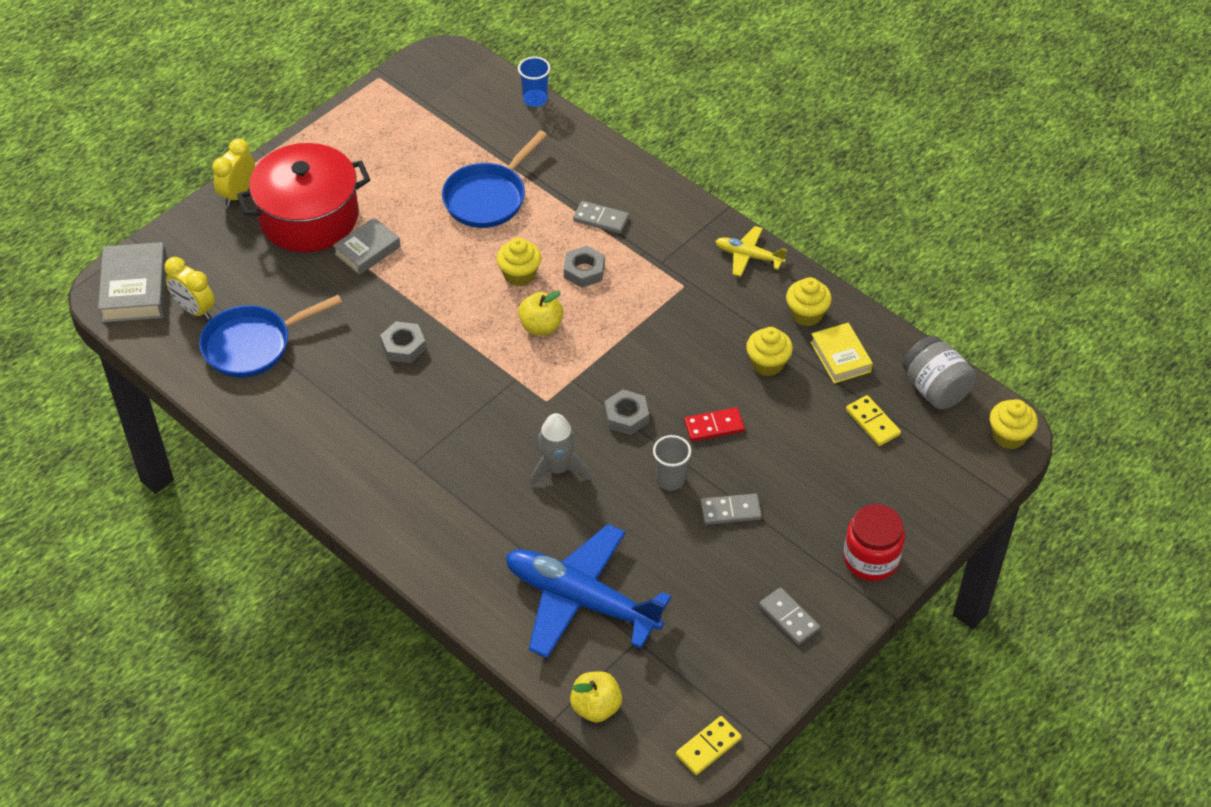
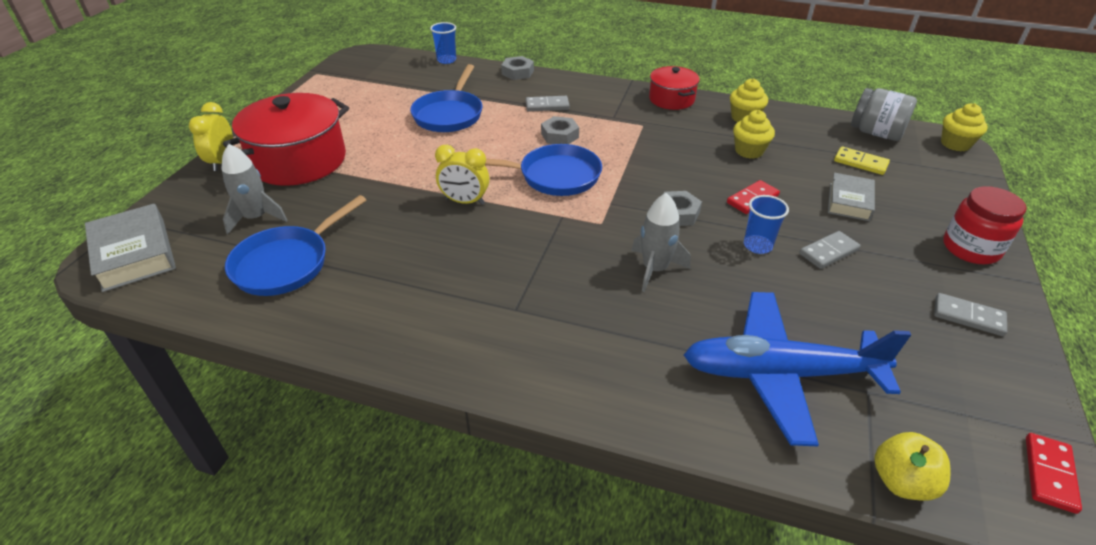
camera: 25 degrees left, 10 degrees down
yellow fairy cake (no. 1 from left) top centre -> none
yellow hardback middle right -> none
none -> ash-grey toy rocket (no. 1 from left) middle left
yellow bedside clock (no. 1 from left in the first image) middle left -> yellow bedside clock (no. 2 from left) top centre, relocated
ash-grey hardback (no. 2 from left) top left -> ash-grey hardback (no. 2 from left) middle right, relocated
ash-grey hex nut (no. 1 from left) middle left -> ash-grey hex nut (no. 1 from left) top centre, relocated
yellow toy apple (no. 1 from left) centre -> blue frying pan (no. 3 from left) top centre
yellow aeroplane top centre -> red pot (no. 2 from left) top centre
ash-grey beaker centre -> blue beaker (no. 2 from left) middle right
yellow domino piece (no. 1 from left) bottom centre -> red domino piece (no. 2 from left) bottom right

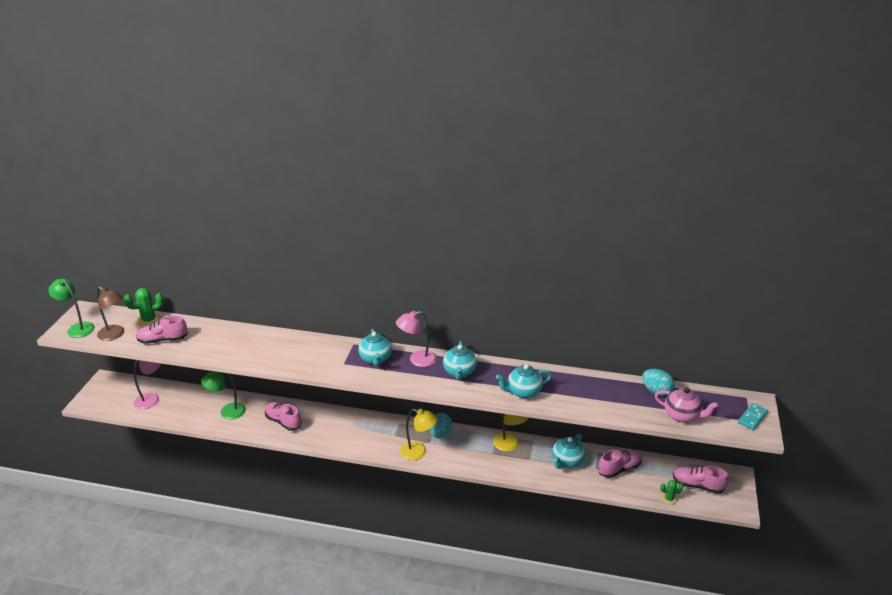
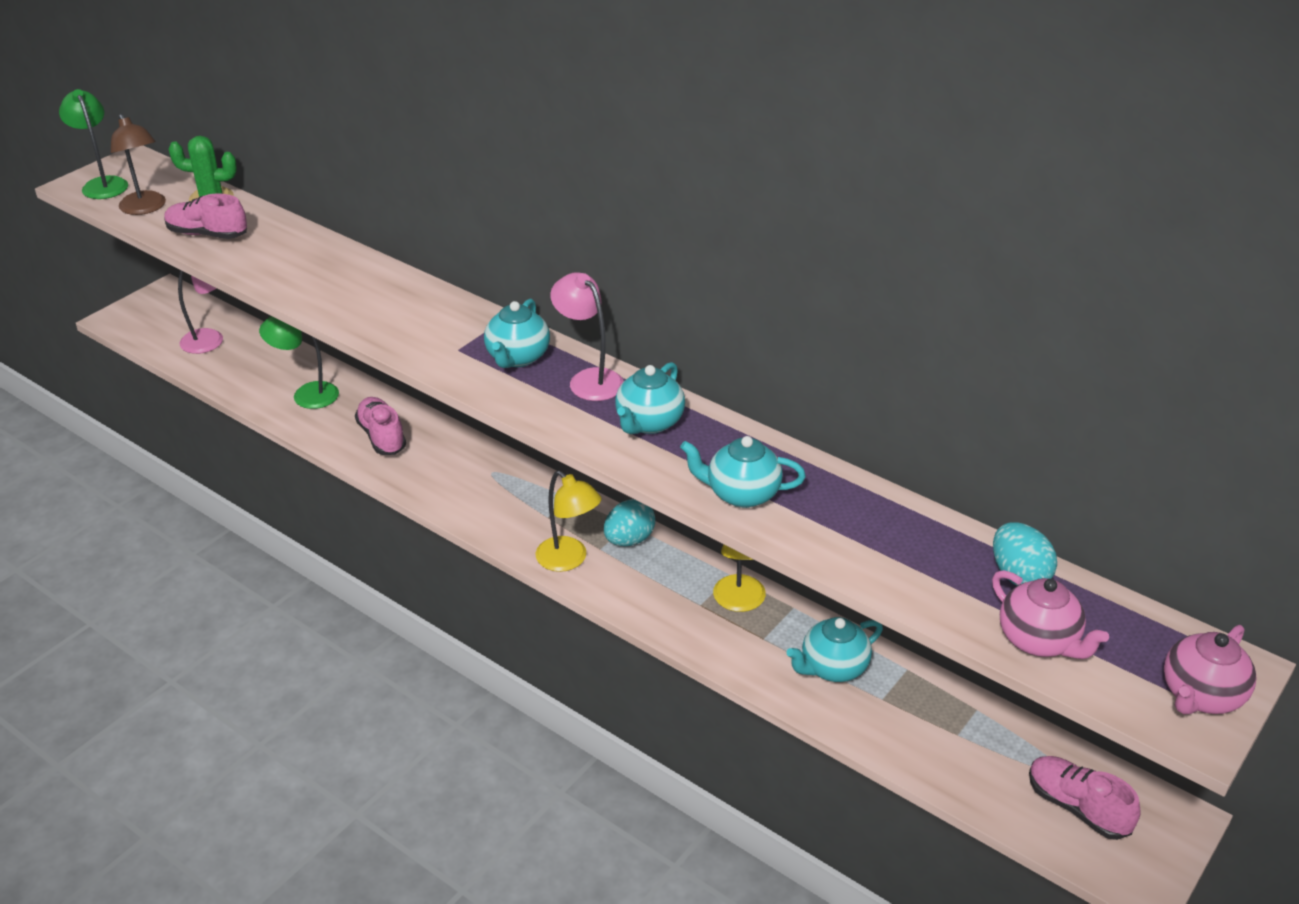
camera: 25 degrees right, 5 degrees up
rosy lace-up shoe (no. 3 from left) bottom right -> none
green saguaro cactus (no. 2 from left) bottom right -> none
teal domino piece bottom right -> rosy teapot (no. 2 from left) bottom right
rosy lamp (no. 2 from left) centre, 45 degrees clockwise

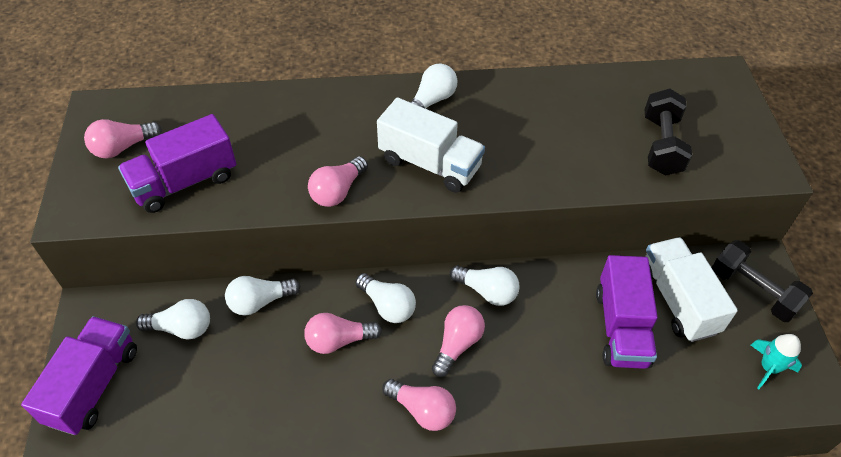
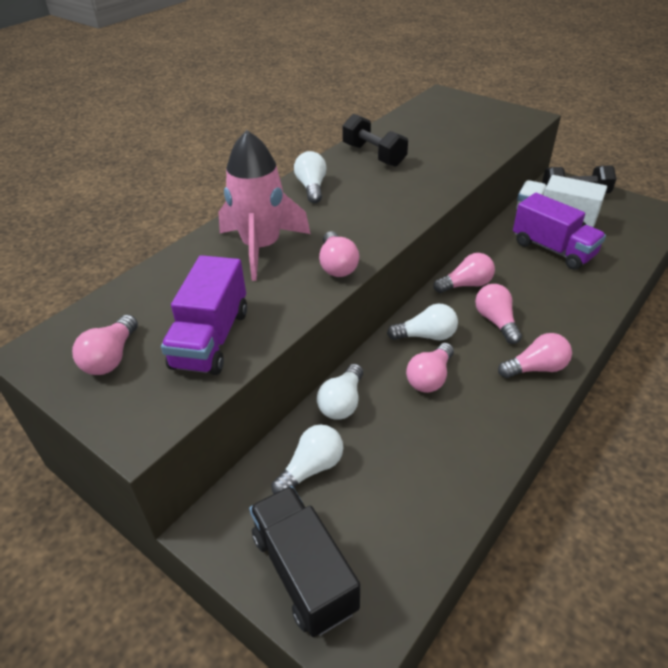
camera: 45 degrees left, 10 degrees down
pure white lorry (no. 1 from left) top centre -> none
teal toy rocket bottom right -> none
none -> rosy toy rocket top centre
ebony dumbbell (no. 1 from left) top right -> ebony dumbbell (no. 1 from left) top centre, relocated
purple lorry (no. 1 from left) bottom left -> ebony lorry bottom centre
pure white light bulb (no. 5 from left) centre -> rosy light bulb (no. 4 from left) middle right

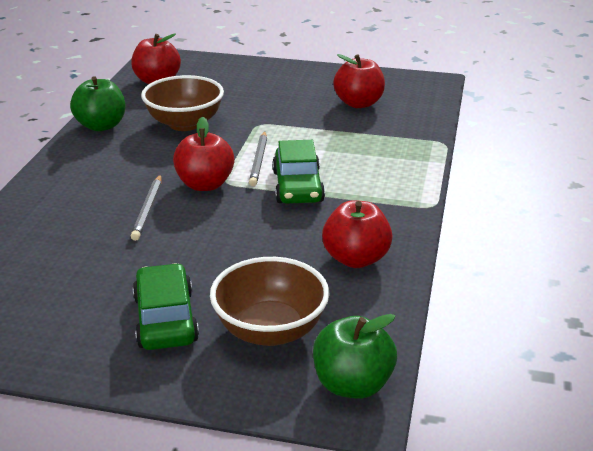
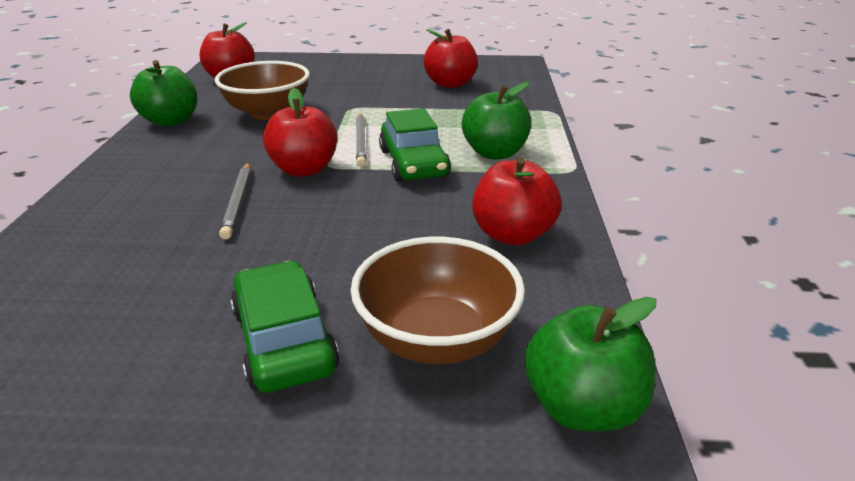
camera: 10 degrees left, 0 degrees up
none -> green toy apple (no. 2 from left) top centre

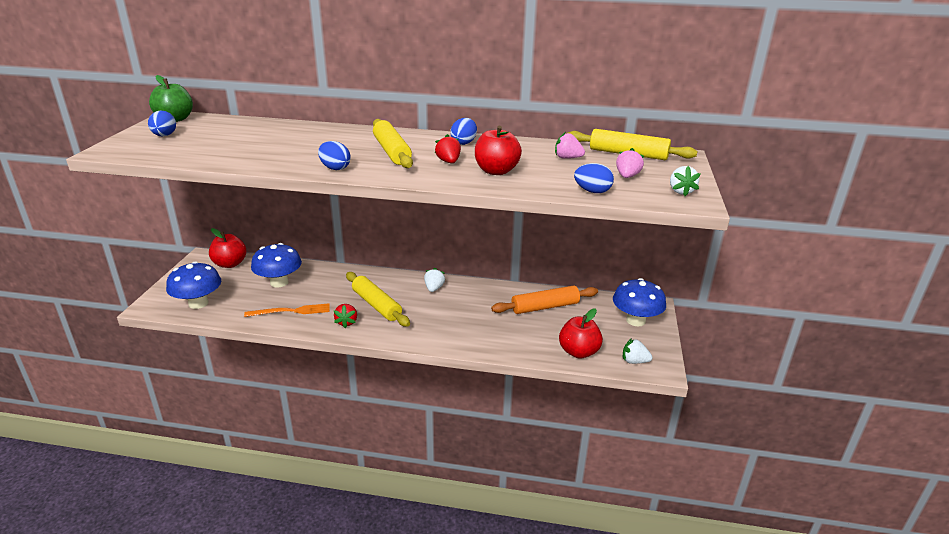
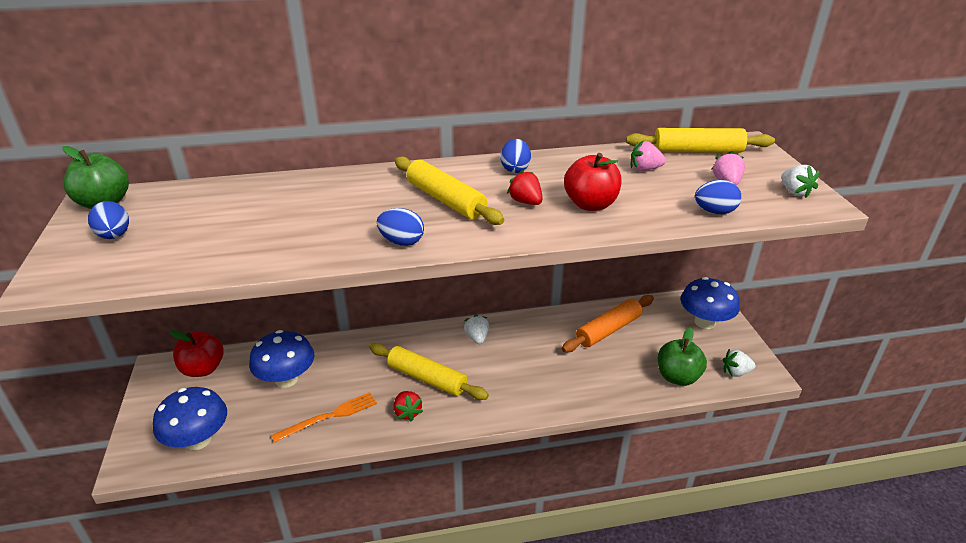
camera: 20 degrees left, 5 degrees up
red toy apple (no. 3 from left) centre -> green toy apple (no. 2 from left) middle right

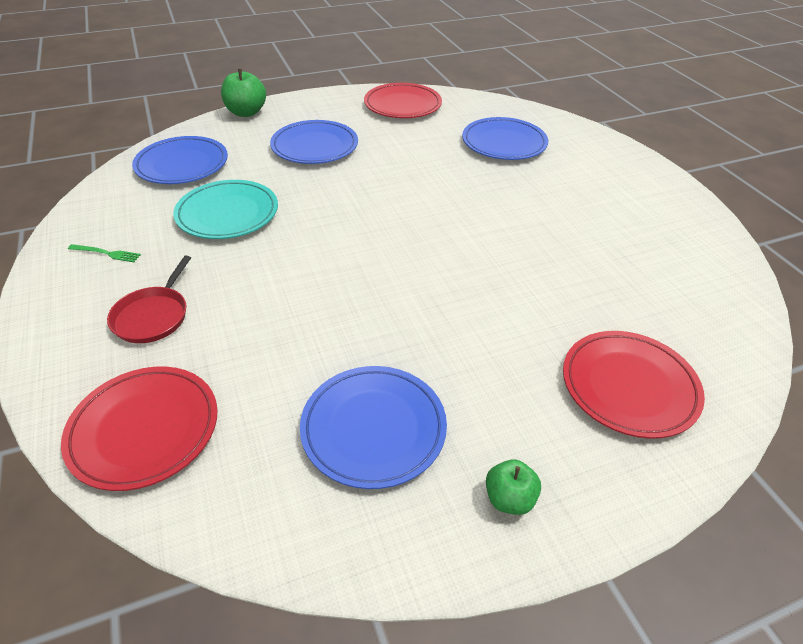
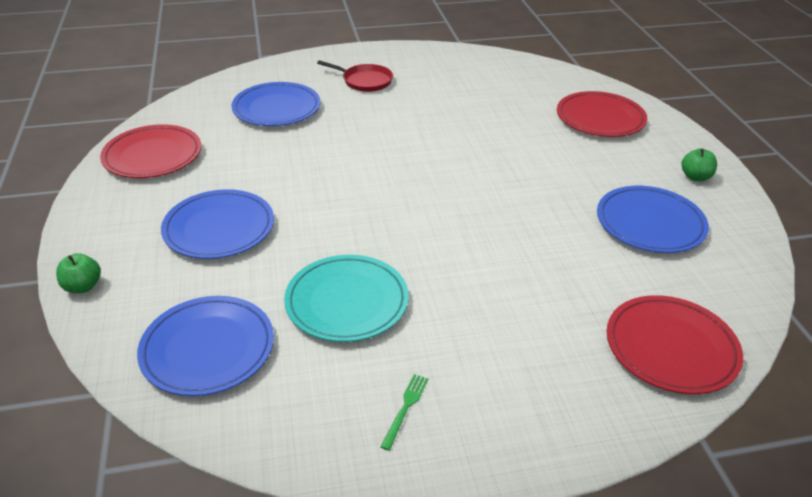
camera: 80 degrees left, 5 degrees down
red frying pan middle left -> red frying pan top centre, relocated
green toy apple (no. 1 from left) top left -> green toy apple (no. 1 from left) middle left, x0.62

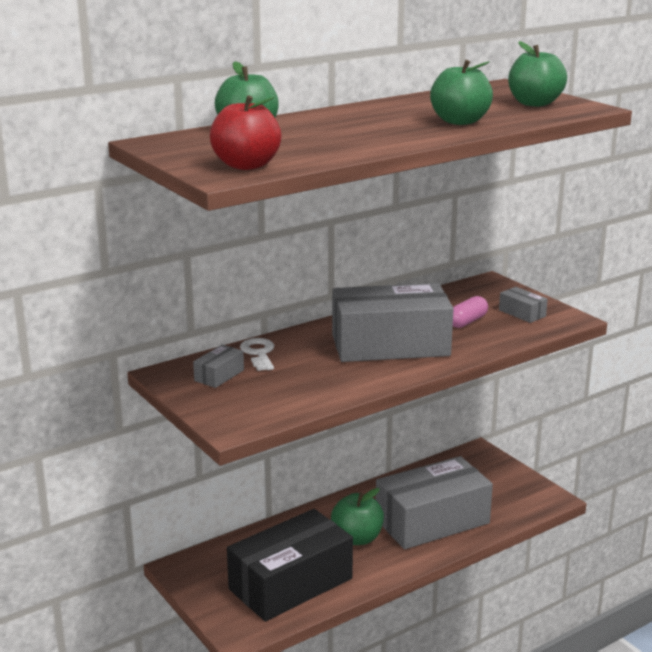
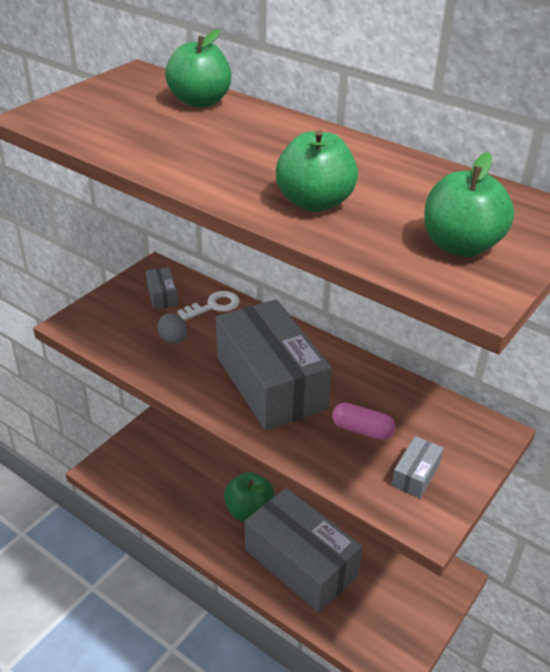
camera: 70 degrees right, 15 degrees up
red toy apple top centre -> none
ebony box bottom centre -> none
none -> ash-grey egg middle left
ash-grey box (no. 1 from left) centre -> ash-grey box (no. 1 from left) middle left, 60 degrees clockwise

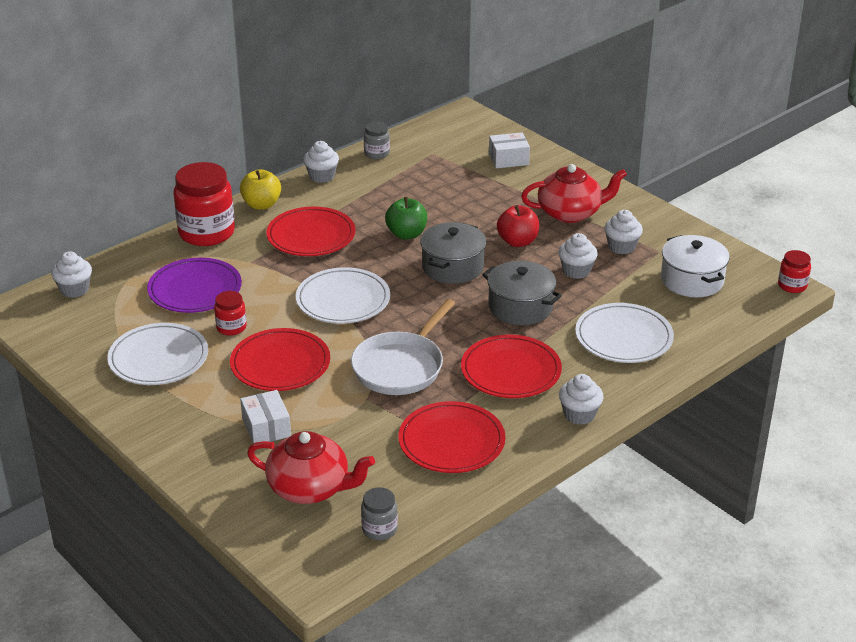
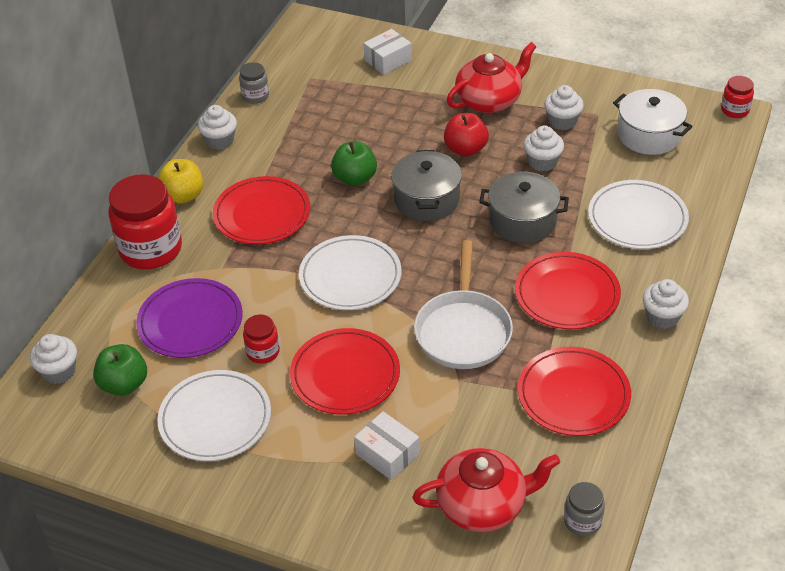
camera: 25 degrees left, 10 degrees up
none -> green toy apple (no. 1 from left) middle left

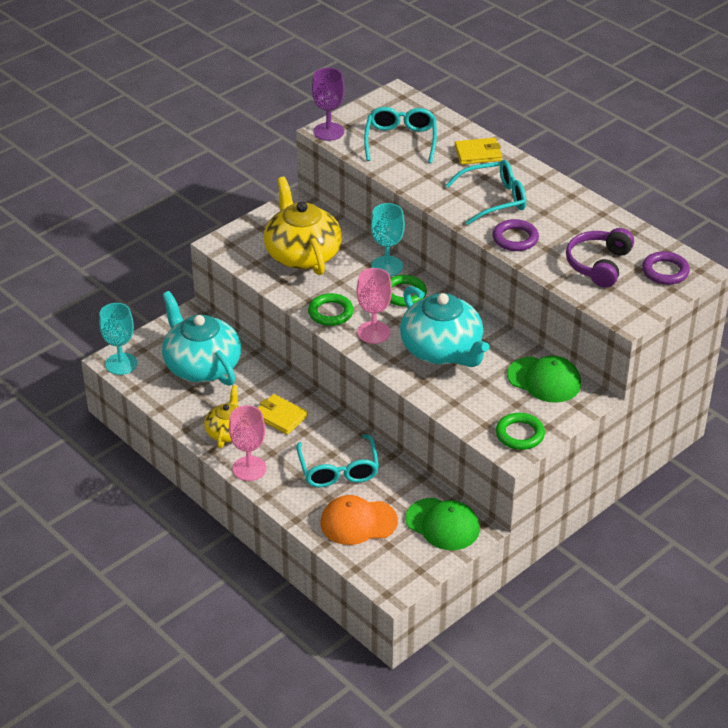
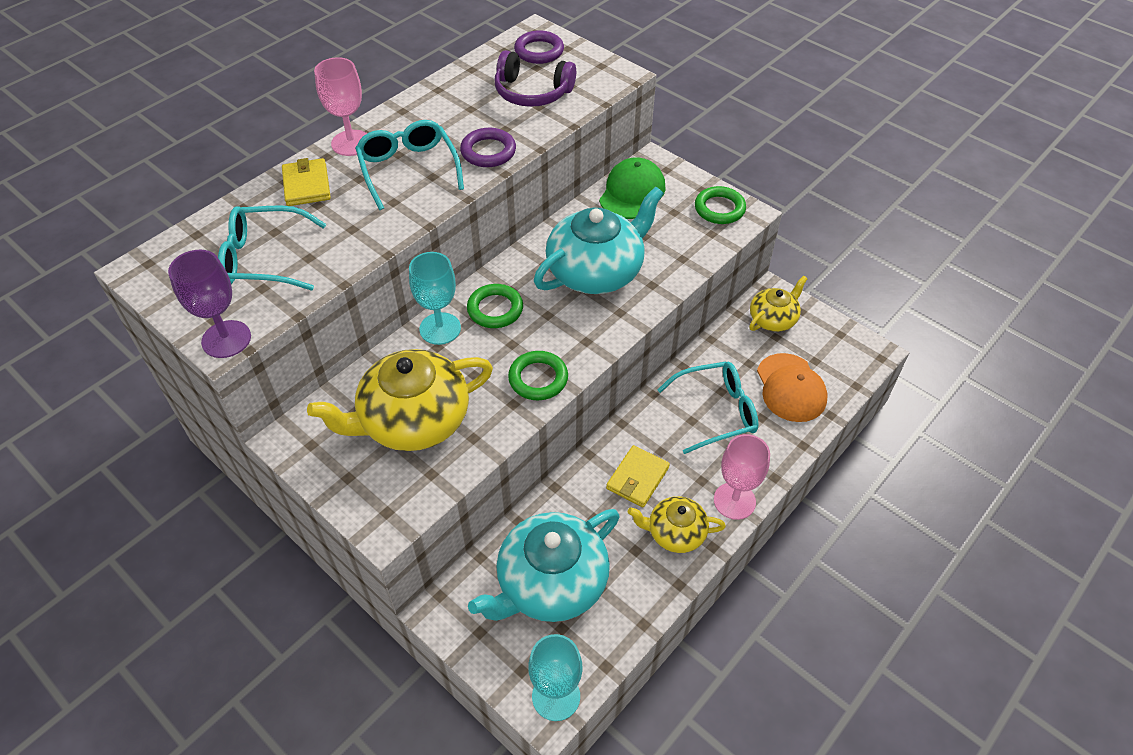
camera: 95 degrees left, 10 degrees up
rosy goblet (no. 2 from left in the first image) centre -> rosy goblet (no. 1 from left) top left, relocated
green cap (no. 1 from left) bottom centre -> yellow teapot (no. 3 from left) middle right

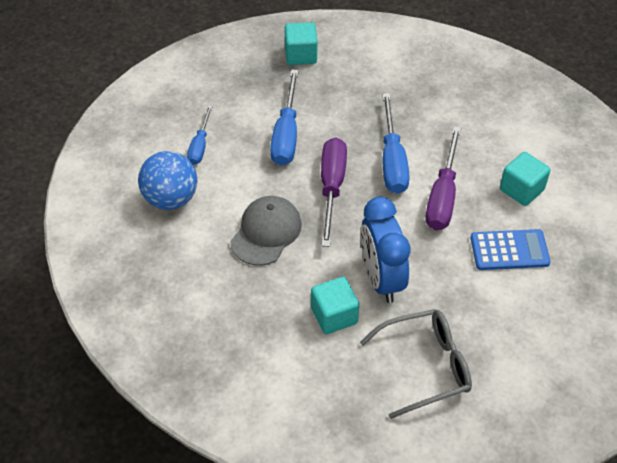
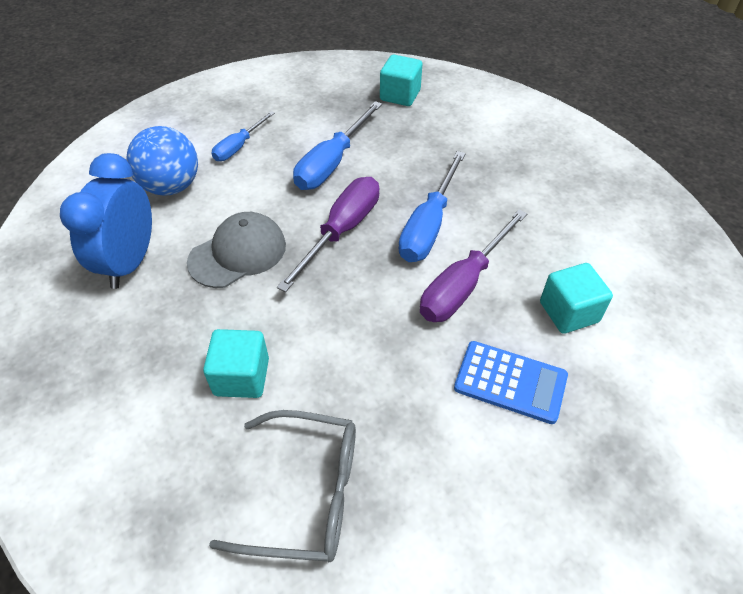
camera: 25 degrees right, 0 degrees up
blue bedside clock centre -> blue bedside clock middle left, relocated

